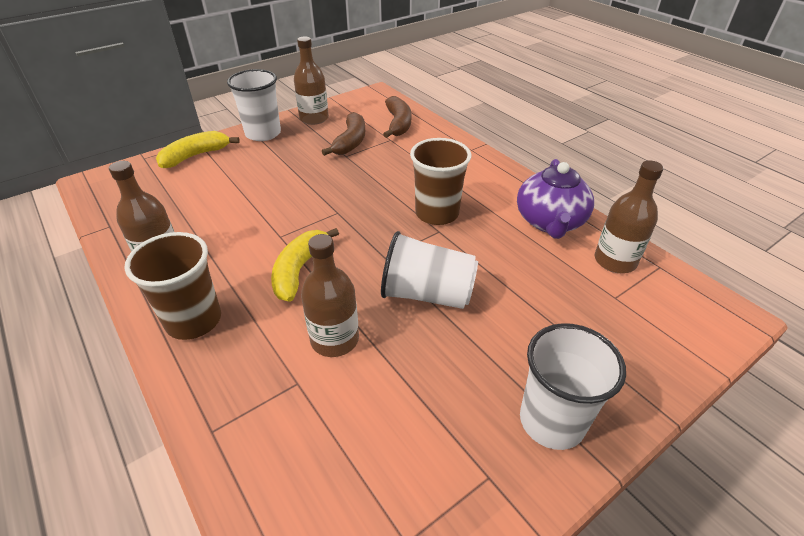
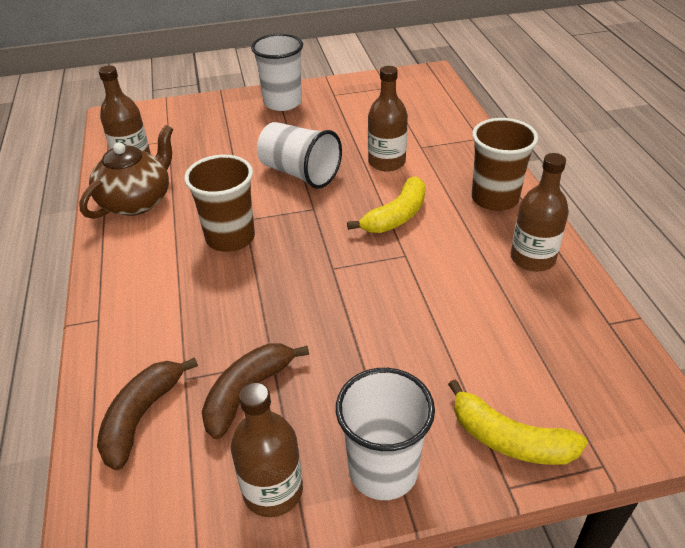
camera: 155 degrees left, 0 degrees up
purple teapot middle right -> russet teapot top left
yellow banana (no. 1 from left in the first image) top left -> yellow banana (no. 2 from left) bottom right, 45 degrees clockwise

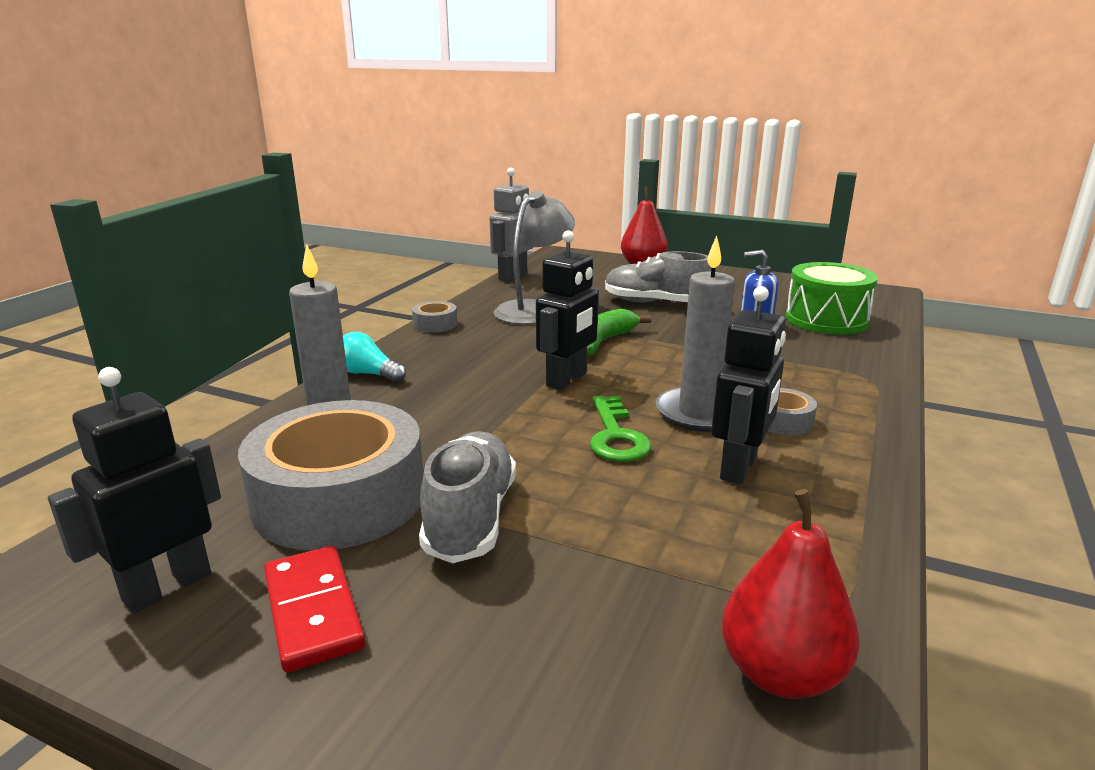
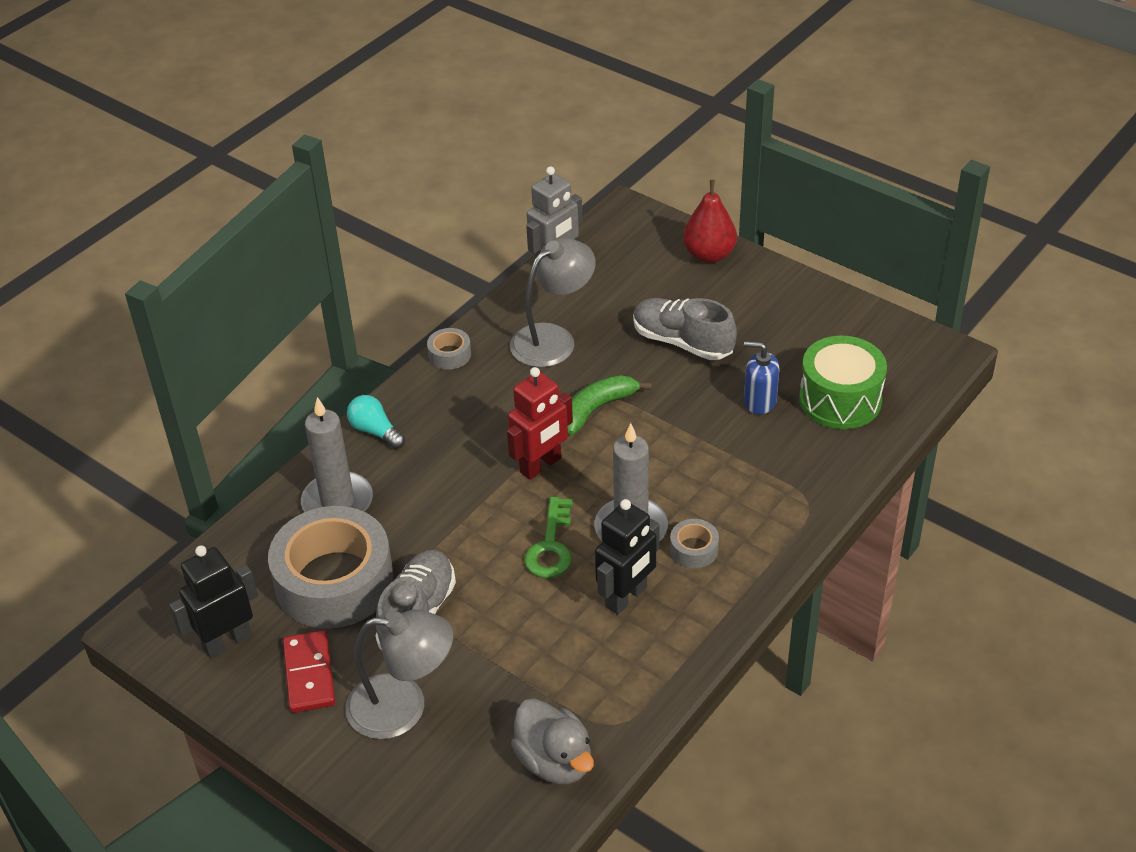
camera: 15 degrees right, 20 degrees up
none -> ash-grey lamp (no. 1 from left) bottom centre
red pear fruit (no. 2 from left) bottom right -> ash-grey rubber duck bottom centre
ebony robot (no. 2 from left) centre -> red robot centre

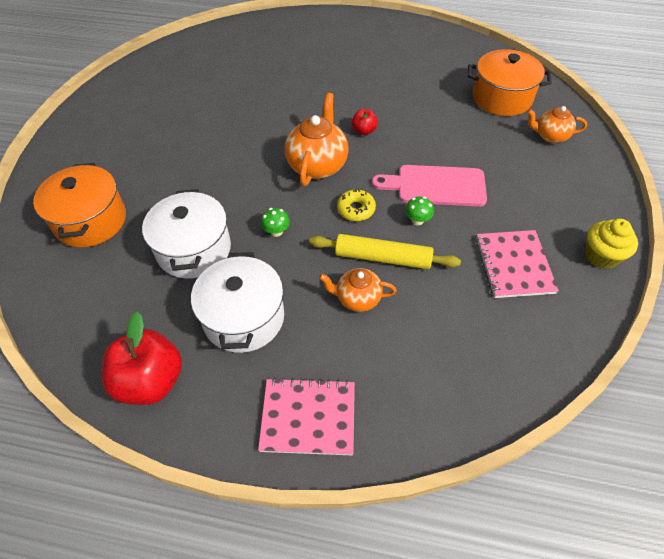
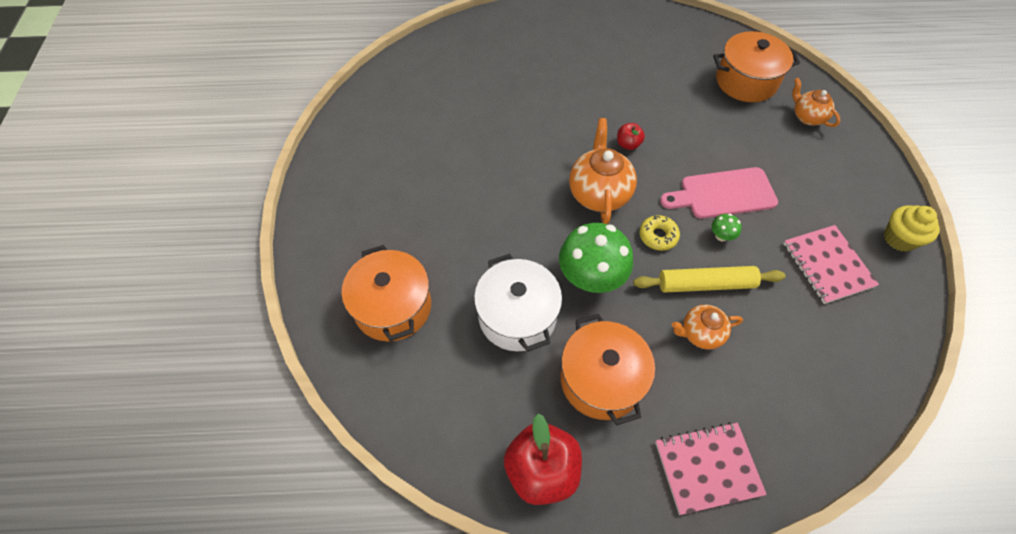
camera: 15 degrees left, 5 degrees up
pure white pot (no. 2 from left) centre -> orange pot (no. 2 from left) bottom centre
orange teapot (no. 3 from left) top right, 60 degrees clockwise
green fungus (no. 1 from left) centre, x2.38

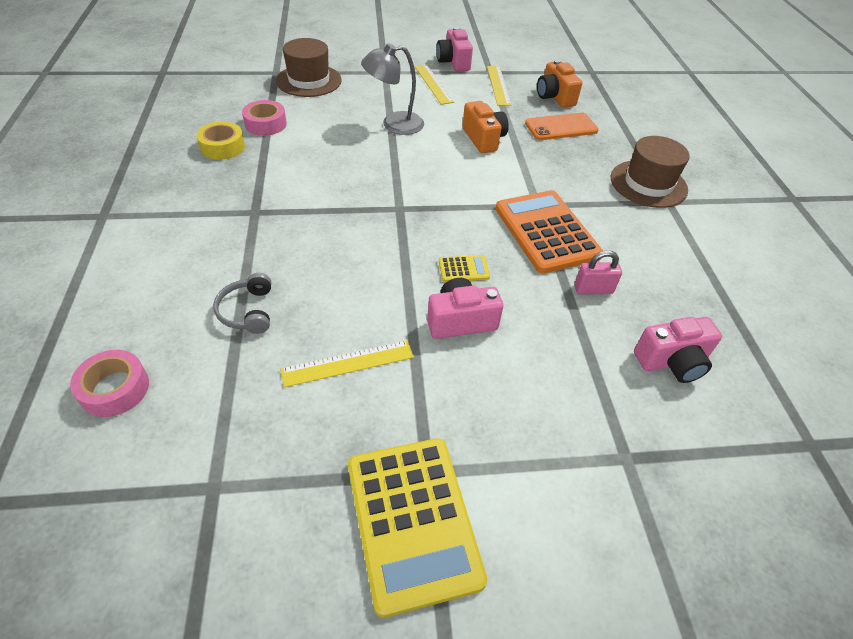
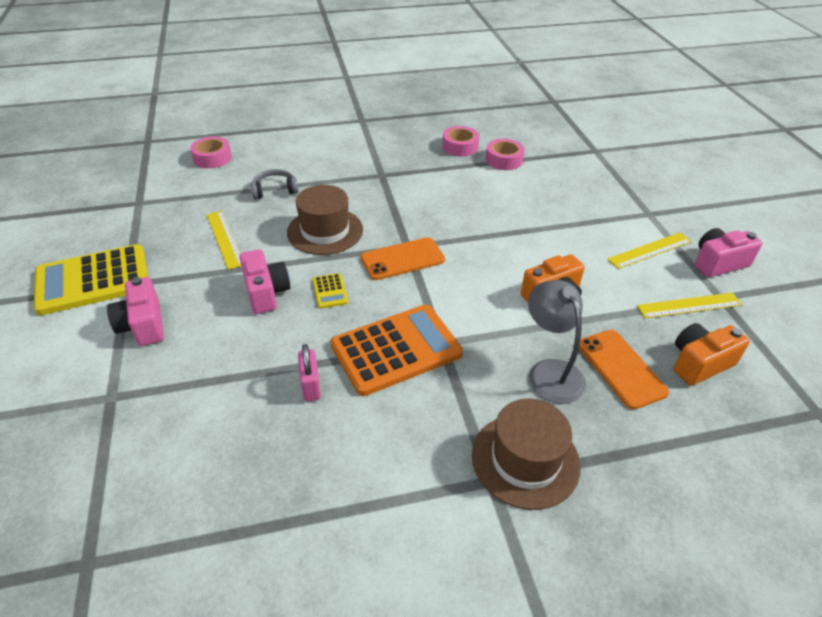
camera: 85 degrees right, 5 degrees down
none -> orange phone (no. 1 from left) centre
russet tall hat (no. 1 from left) top centre -> russet tall hat (no. 1 from left) centre, relocated
ash-grey lamp top centre -> ash-grey lamp middle right, relocated
rosy photo camera (no. 3 from left in the first image) middle right -> rosy photo camera (no. 1 from left) middle left, relocated
yellow roll of tape top left -> rosy roll of tape (no. 2 from left) top centre

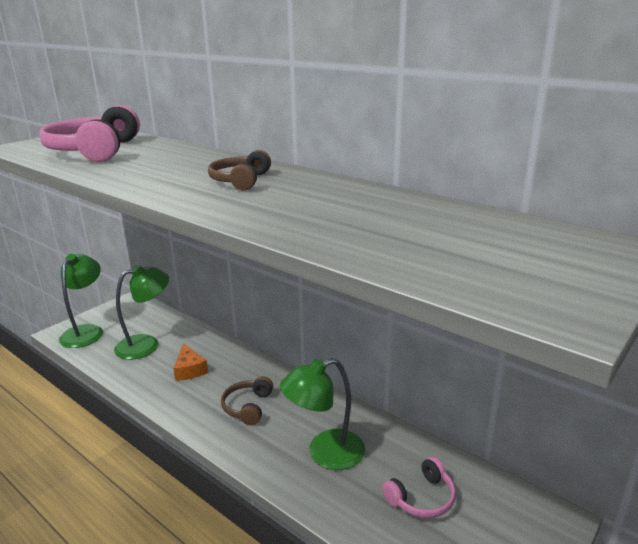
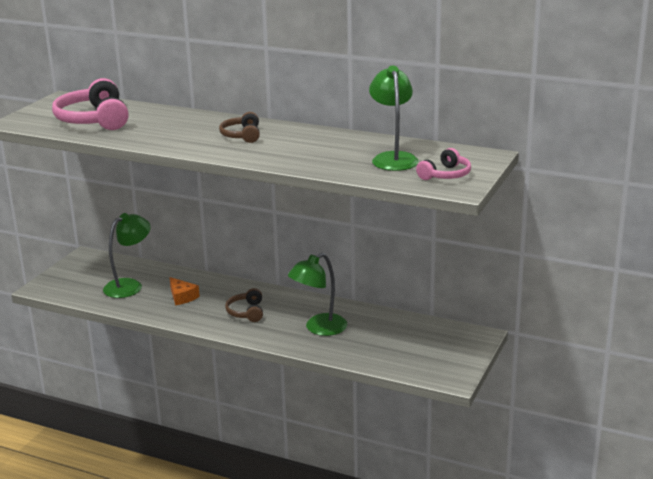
camera: 15 degrees left, 0 degrees up
green lamp (no. 1 from left in the first image) middle left -> green lamp (no. 3 from left) top centre, relocated
rosy headset (no. 2 from left) bottom centre -> rosy headset (no. 2 from left) middle right, relocated

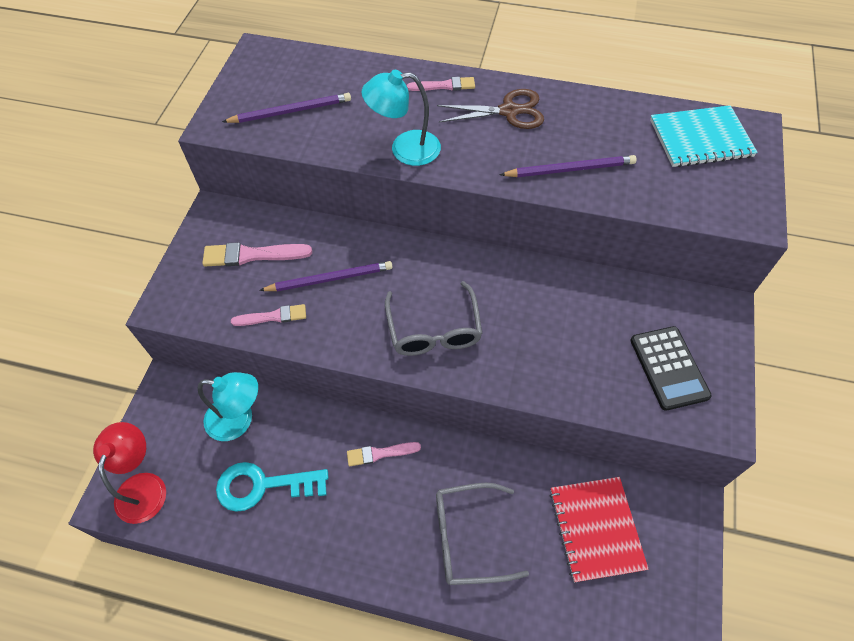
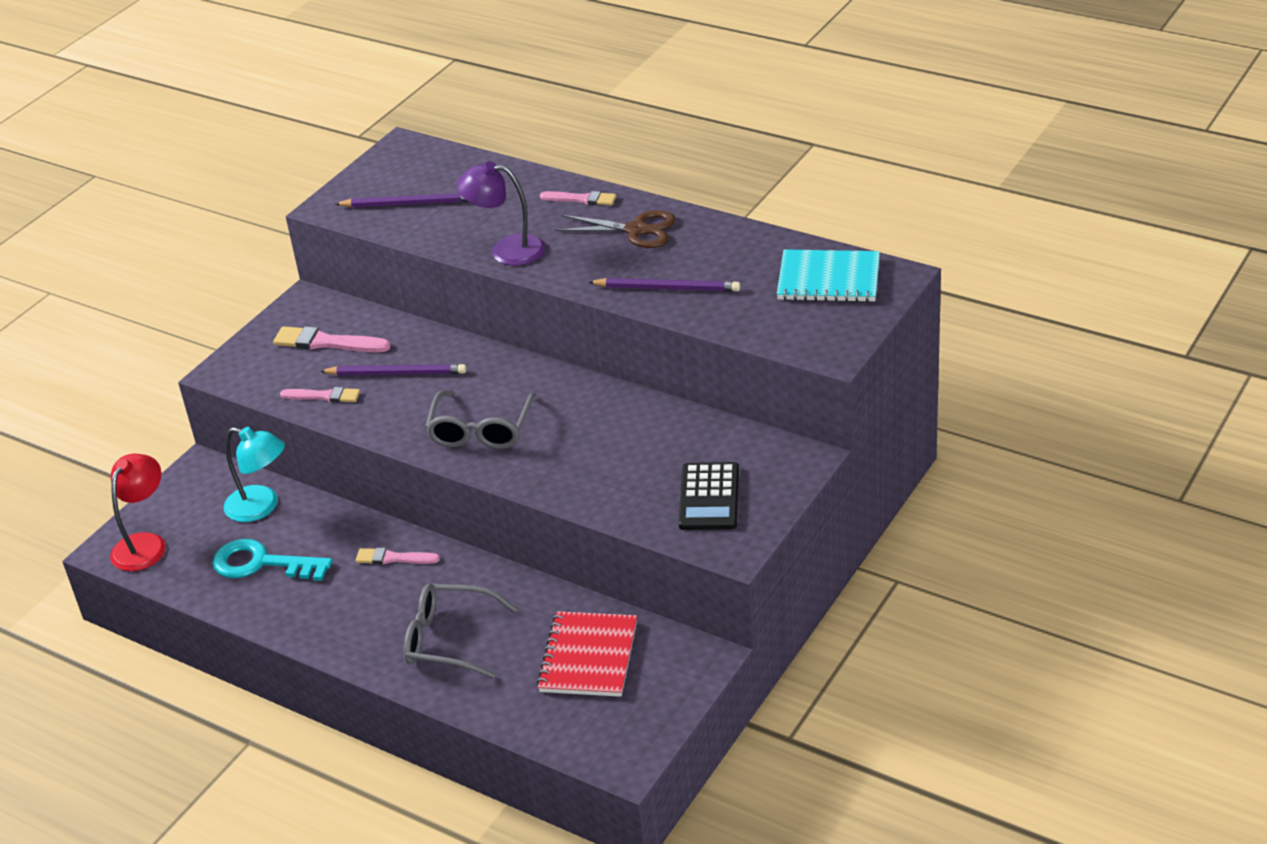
camera: 20 degrees right, 20 degrees down
teal lamp (no. 2 from left) top centre -> purple lamp top centre

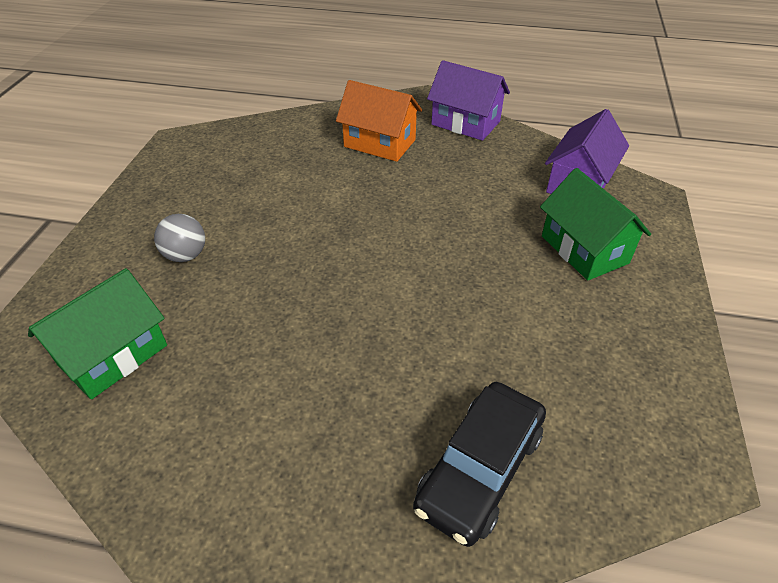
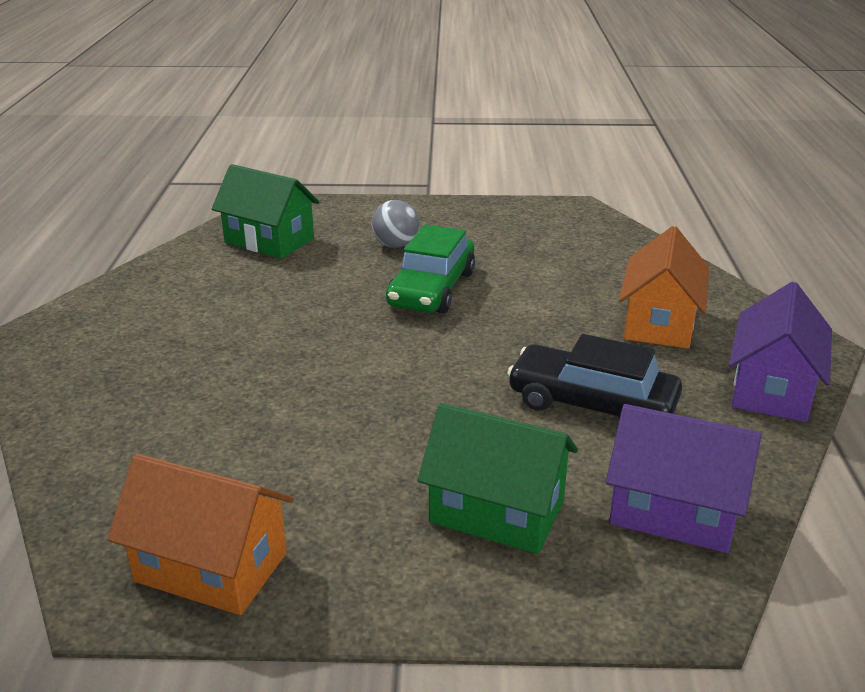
camera: 80 degrees right, 15 degrees down
none -> orange toy house (no. 1 from left) bottom left
none -> green toy car centre
ebony toy car bottom centre -> ebony toy car middle right, relocated
green toy house (no. 2 from left) middle right -> green toy house (no. 2 from left) bottom centre, 60 degrees clockwise

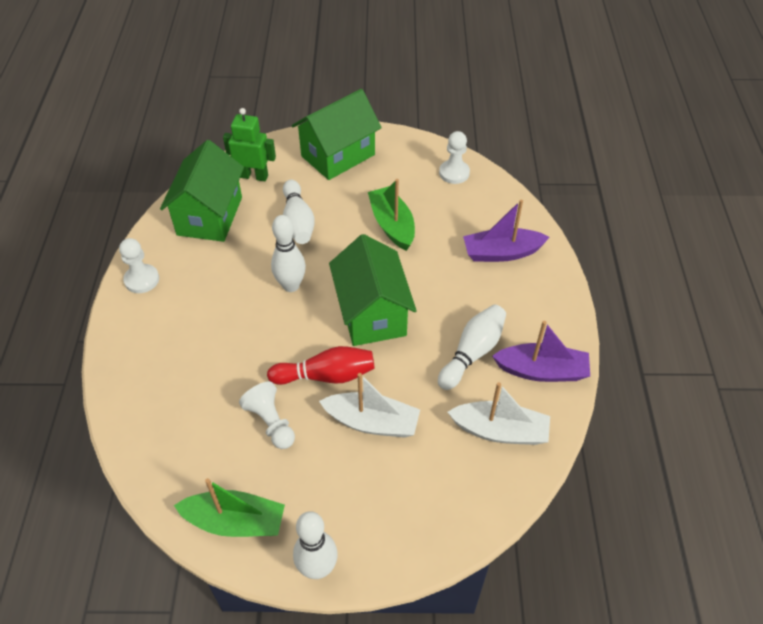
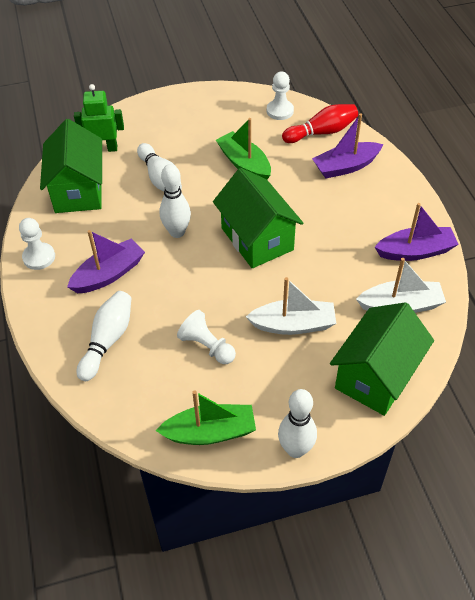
camera: 15 degrees left, 0 degrees up
none -> purple sailboat (no. 1 from left) middle left
red skittle centre -> red skittle top right, relocated
green toy house (no. 2 from left in the first image) top centre -> green toy house (no. 3 from left) middle right, relocated
pure white skittle (no. 4 from left in the first image) centre -> pure white skittle (no. 1 from left) middle left, relocated

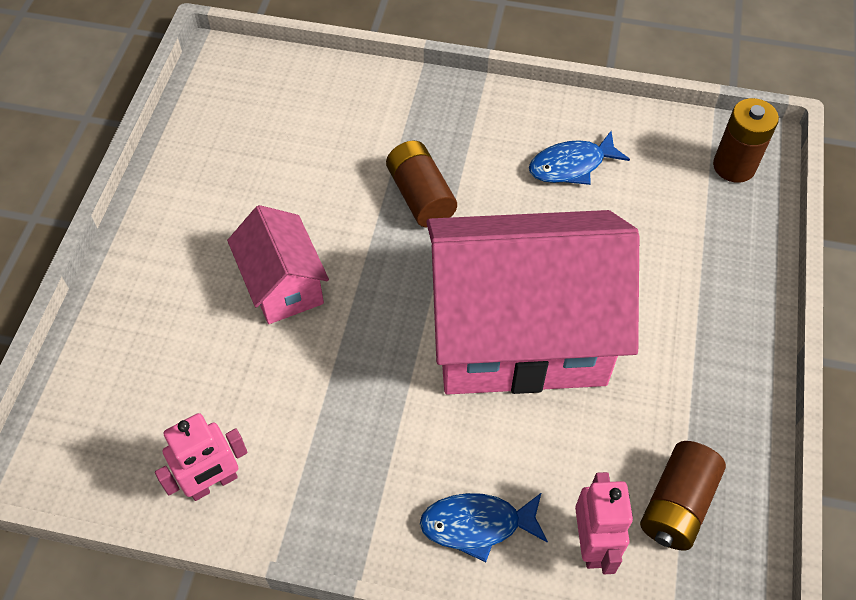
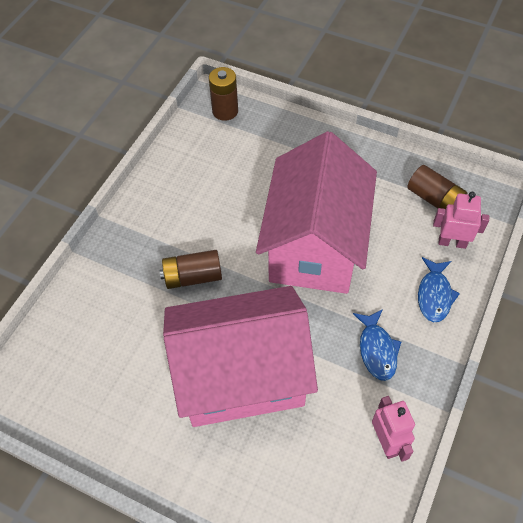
camera: 75 degrees left, 0 degrees up
blue fish figure (no. 2 from left in the first image) top right -> blue fish figure (no. 1 from left) middle right, relocated
rosy toy house (no. 1 from left) middle left -> rosy toy house (no. 1 from left) bottom centre, x2.05

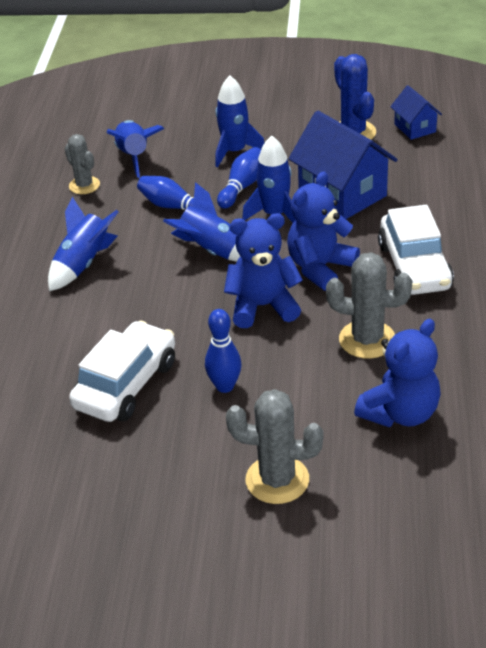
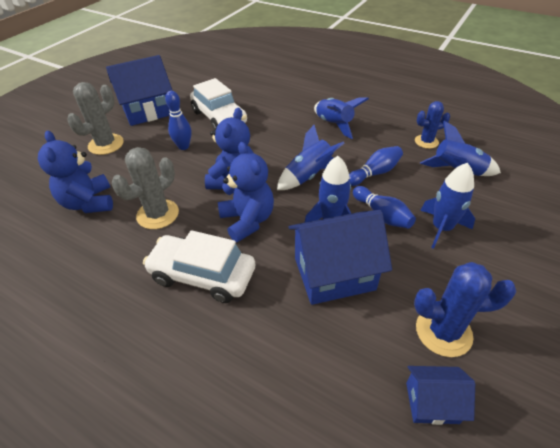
camera: 115 degrees right, 5 degrees up
none -> blue toy house (no. 1 from left) top left
ash-grey saguaro cactus (no. 1 from left) top left -> blue saguaro cactus (no. 1 from left) top right

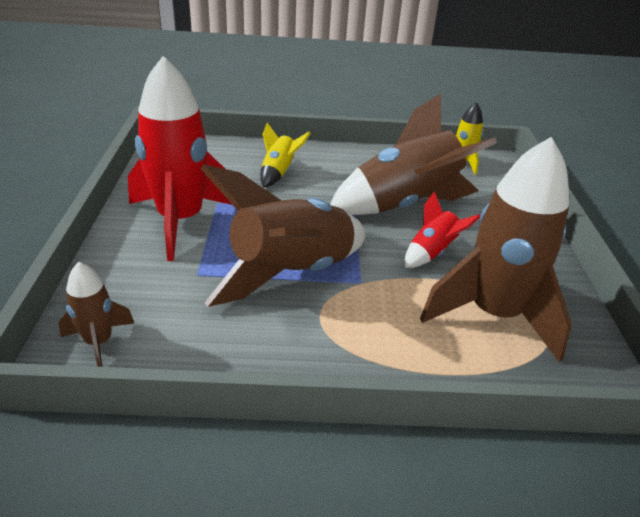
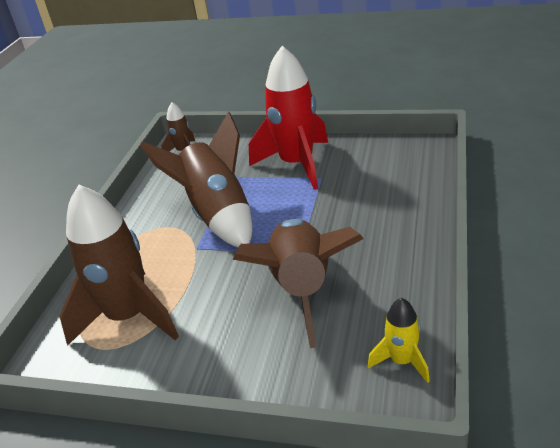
camera: 110 degrees right, 0 degrees up
yellow toy rocket (no. 1 from left) top centre -> none
red toy rocket (no. 2 from left) middle right -> none

